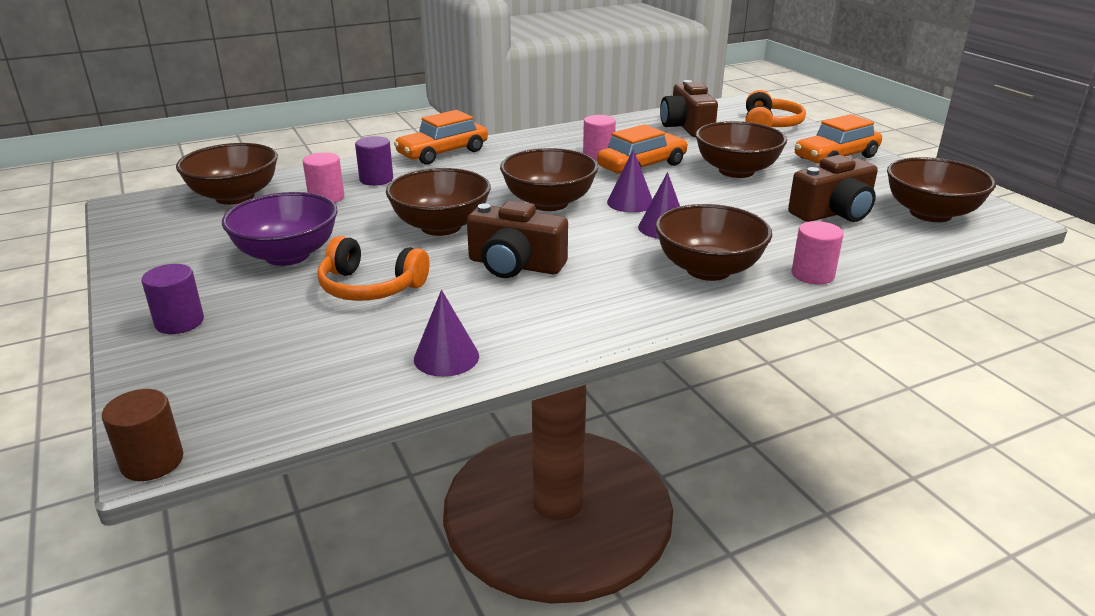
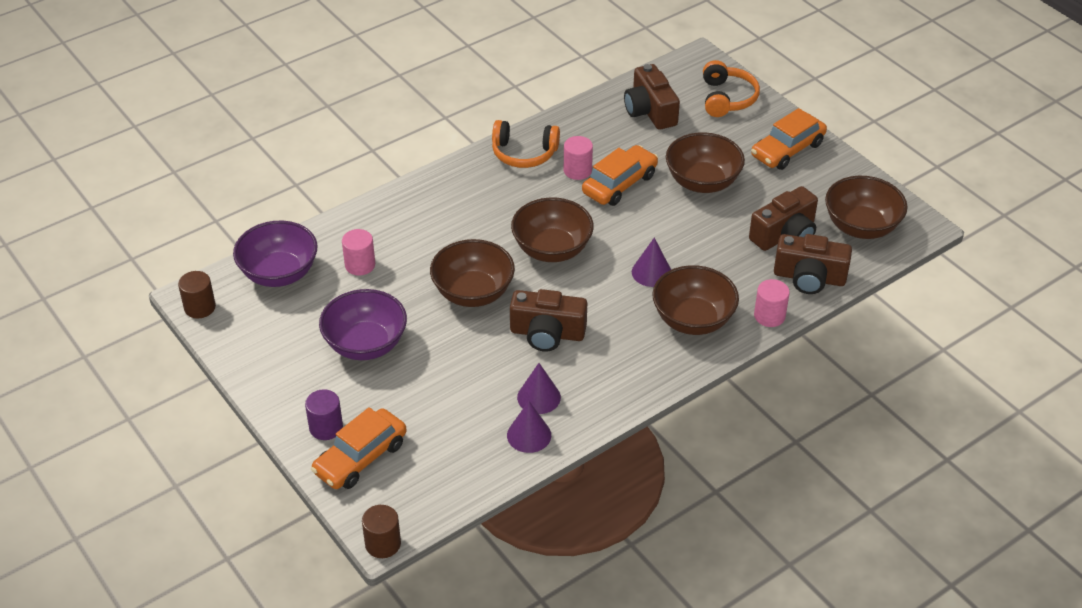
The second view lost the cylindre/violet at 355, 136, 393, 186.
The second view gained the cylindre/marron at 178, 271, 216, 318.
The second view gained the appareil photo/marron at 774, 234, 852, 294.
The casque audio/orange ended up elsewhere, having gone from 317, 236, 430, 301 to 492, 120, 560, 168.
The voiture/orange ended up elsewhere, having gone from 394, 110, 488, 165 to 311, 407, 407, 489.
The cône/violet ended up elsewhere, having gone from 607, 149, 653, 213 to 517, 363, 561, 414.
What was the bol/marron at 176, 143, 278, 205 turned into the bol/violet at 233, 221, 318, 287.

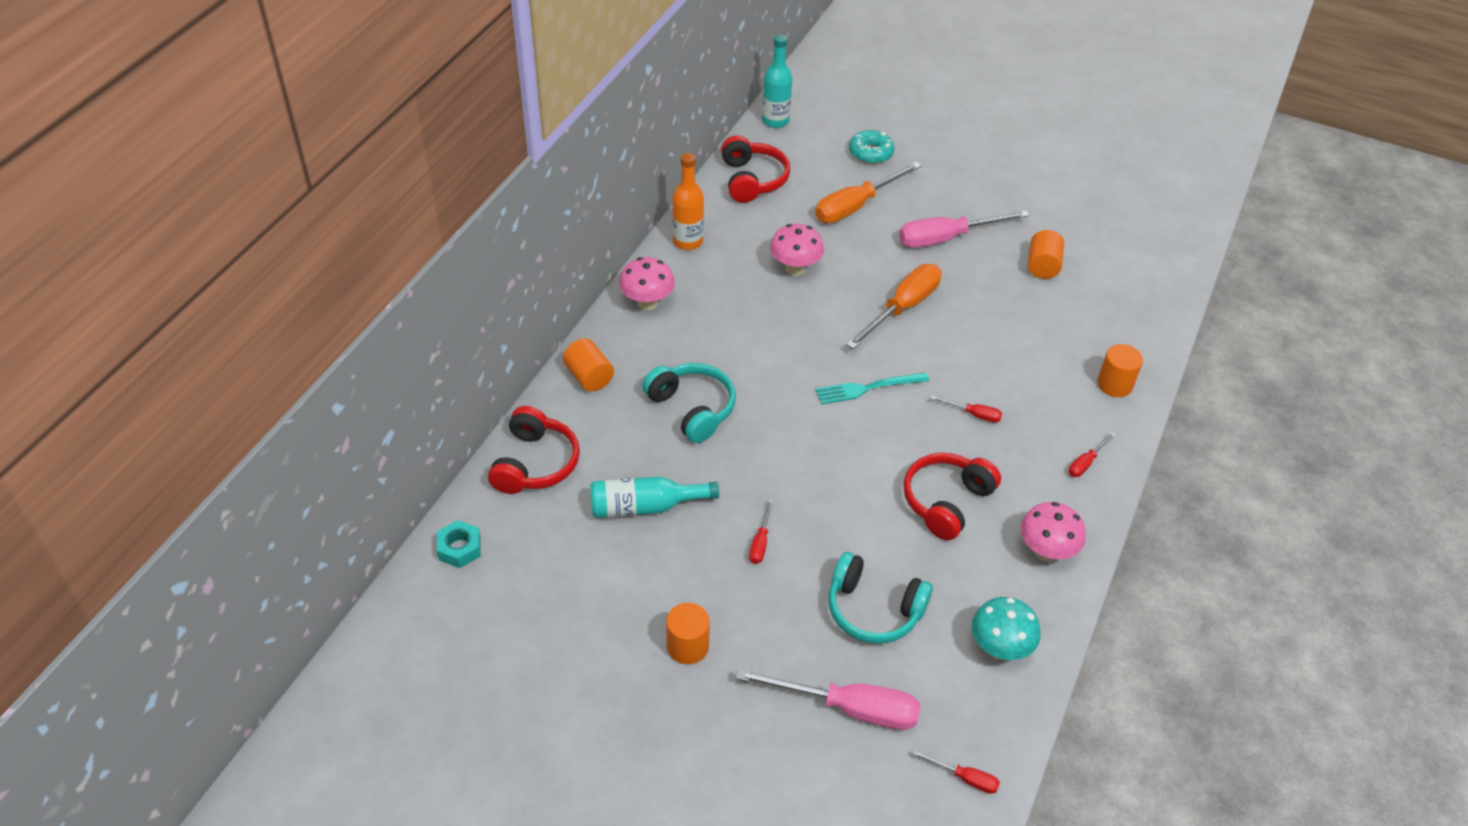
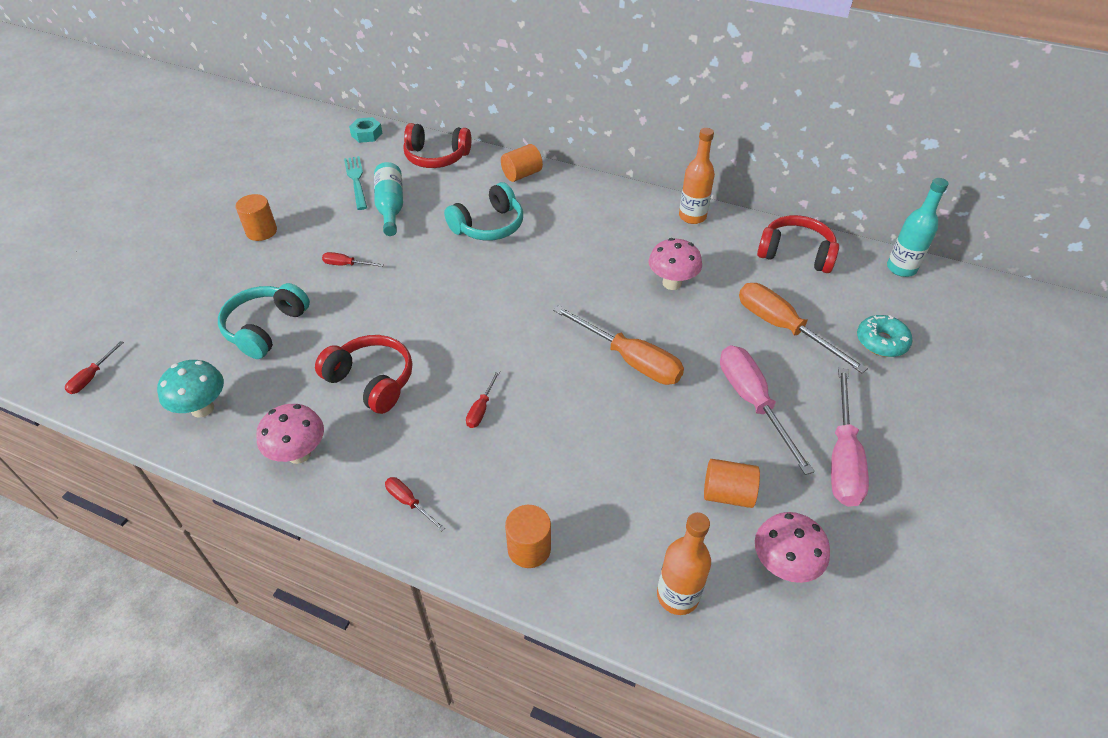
The second view gained the bouteille/orange at 657, 512, 711, 615.
The champignon/rose ended up elsewhere, having gone from 619, 257, 675, 311 to 755, 512, 830, 583.
The tournevis/rose ended up elsewhere, having gone from 735, 669, 920, 730 to 831, 368, 869, 507.
The fourchette/turquoise ended up elsewhere, having gone from 816, 372, 929, 405 to 344, 156, 367, 210.
The casque audio/rouge at 721, 136, 790, 203 ended up facing another way, 150 degrees counterclockwise from before.

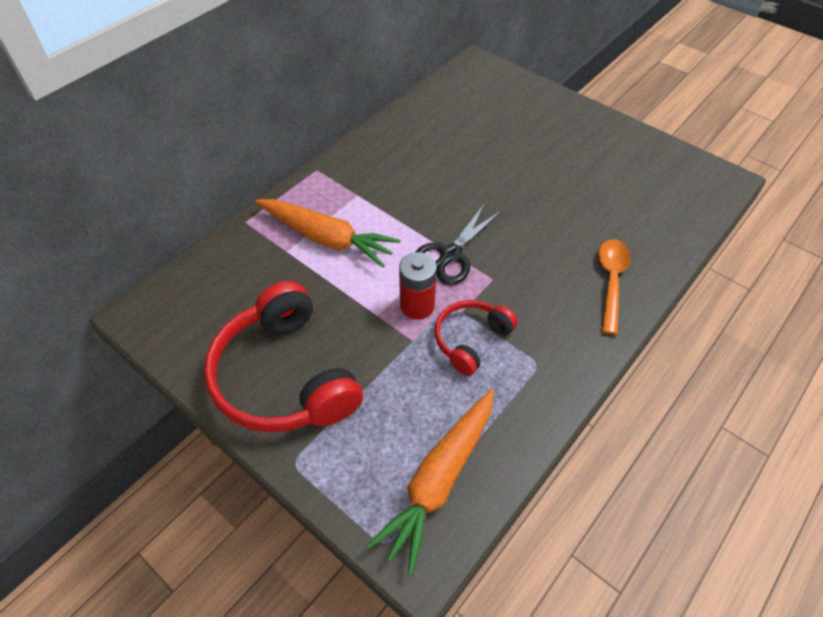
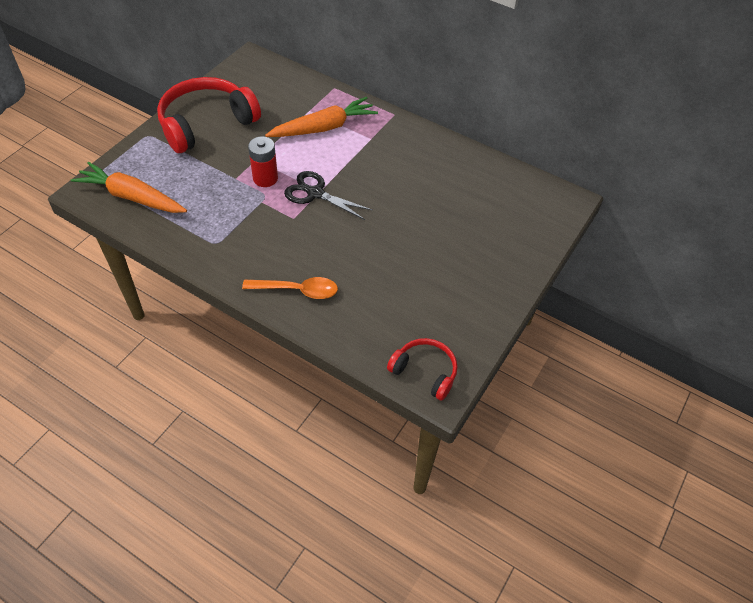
The casque audio/rouge ended up elsewhere, having gone from 435, 300, 518, 376 to 387, 338, 457, 401.
The carotte/orange at 255, 199, 401, 267 ended up facing another way, 135 degrees counterclockwise from before.

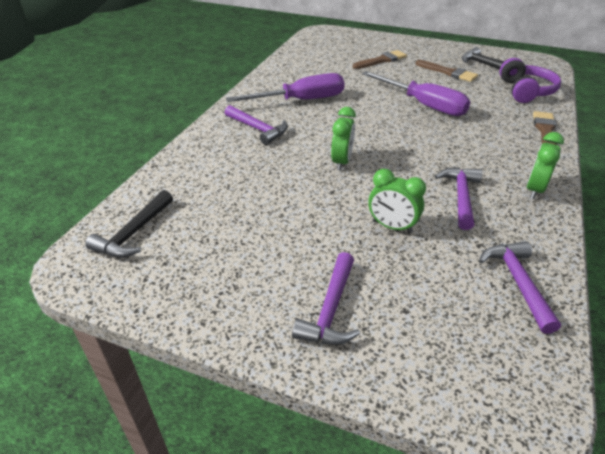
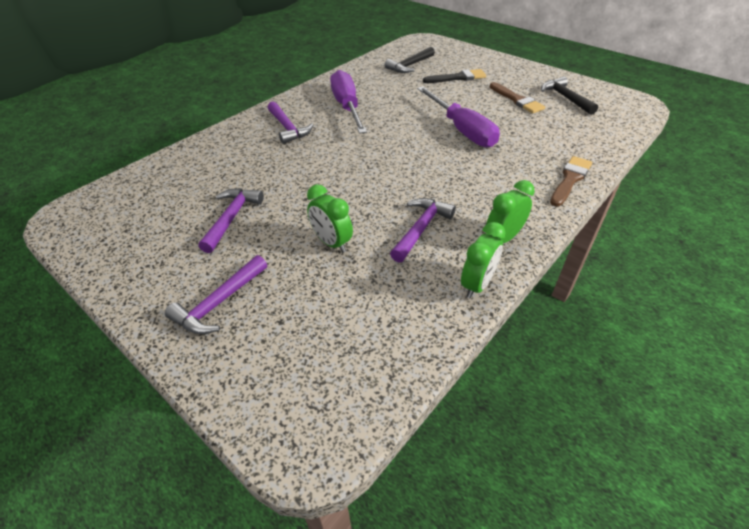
The second view lost the casque audio/violet at 499, 58, 561, 103.
The marteau/noir ended up elsewhere, having gone from 86, 190, 173, 258 to 385, 47, 435, 73.
The réveil/vert ended up elsewhere, having gone from 331, 107, 356, 171 to 461, 222, 506, 299.
The marteau/violet ended up elsewhere, having gone from 479, 241, 561, 334 to 198, 188, 264, 253.
What was the pinceau/marron at 353, 50, 407, 69 turned into the pinceau/noir at 423, 69, 486, 83.
The tournevis/violet at 226, 73, 344, 102 ended up facing another way, 105 degrees counterclockwise from before.

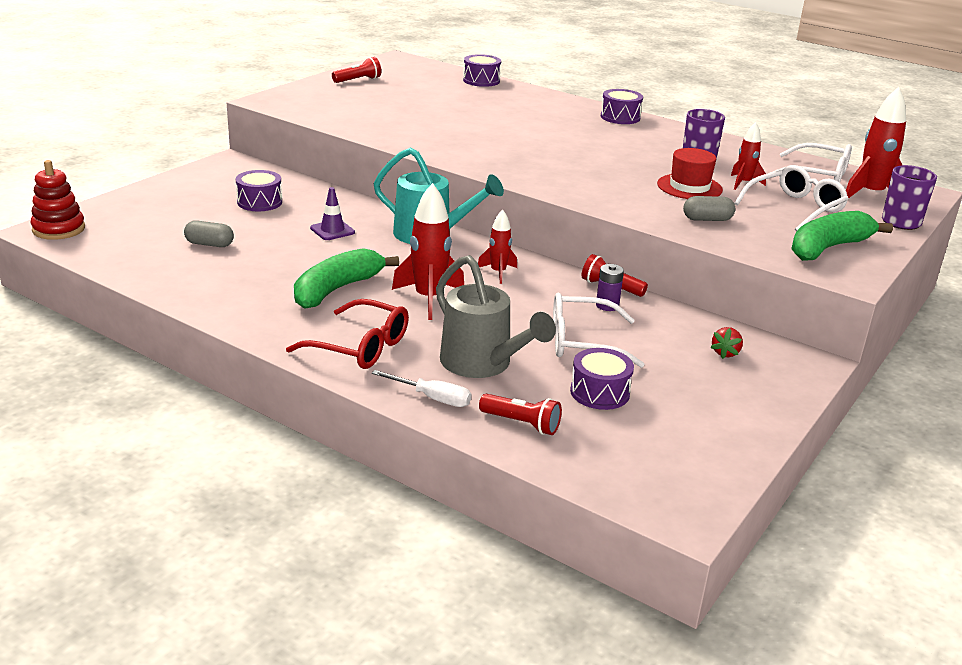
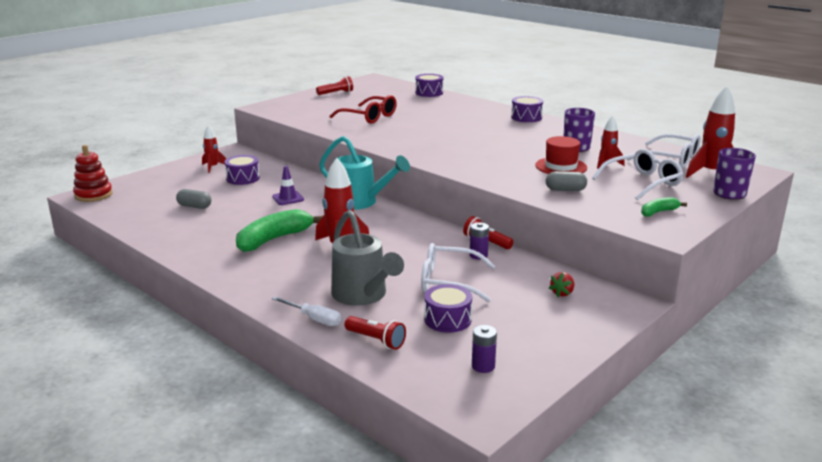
The second view gained the pile/violet at 472, 325, 497, 373.
The lunettes/rouge ended up elsewhere, having gone from 286, 299, 409, 369 to 330, 95, 397, 124.
The fusée/rouge ended up elsewhere, having gone from 478, 209, 517, 284 to 202, 125, 226, 173.
The size of the banane/vert at 791, 211, 893, 261 changed by a factor of 0.51.

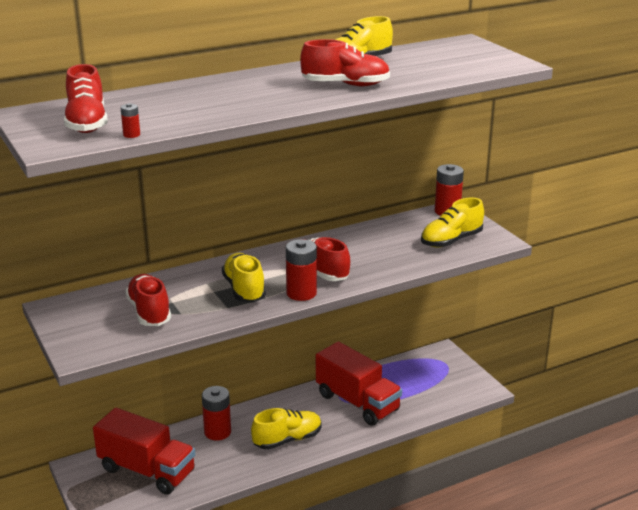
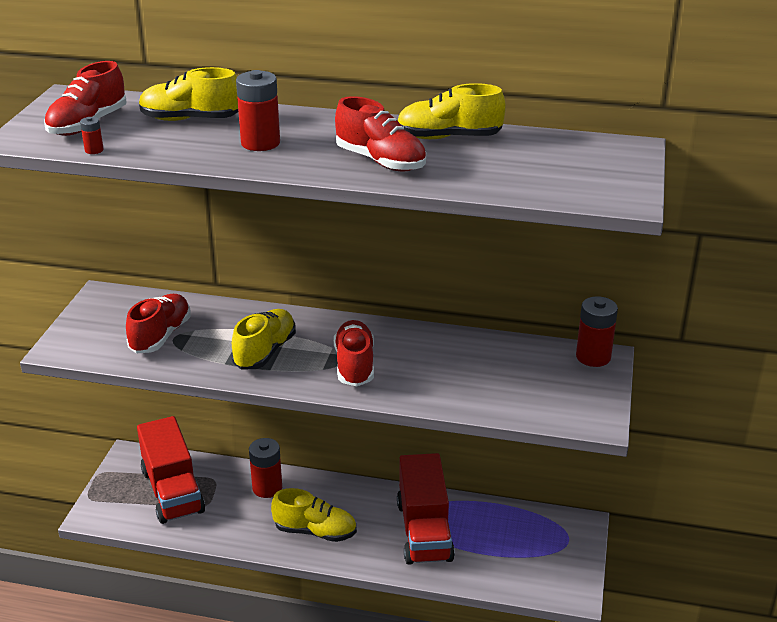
The pile/rouge ended up elsewhere, having gone from 286, 239, 317, 301 to 236, 70, 280, 151.
The chaussure/jaune ended up elsewhere, having gone from 421, 198, 484, 248 to 139, 67, 238, 121.

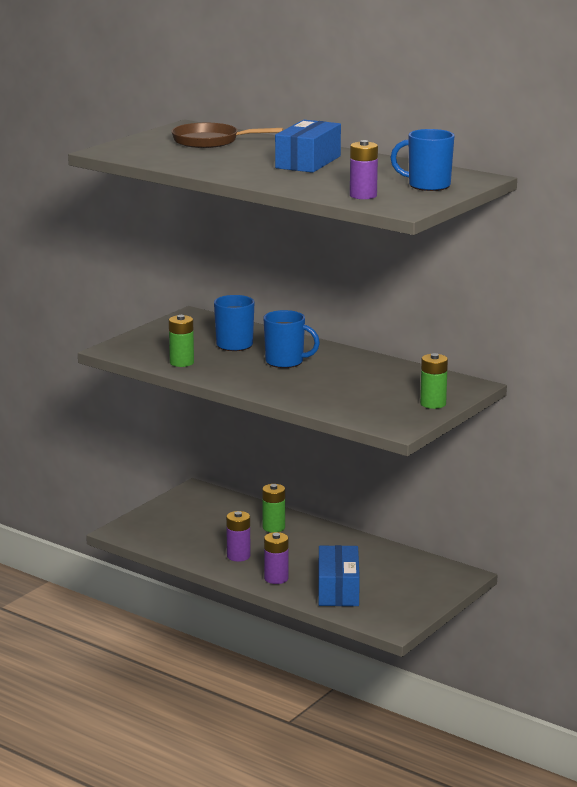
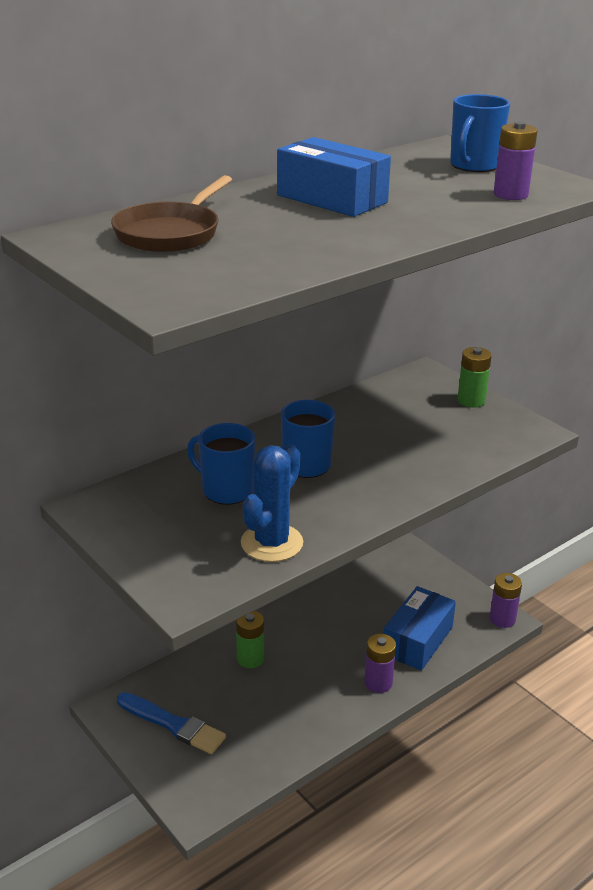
The second view gained the pinceau/bleu at 117, 692, 226, 754.
The pile/violet ended up elsewhere, having gone from 226, 511, 251, 562 to 490, 573, 522, 628.
Where the pile/vert stood at 169, 315, 194, 367, the cactus/bleu came to stand at 241, 444, 303, 562.
The boîte/bleu at 319, 545, 360, 606 ended up facing another way, 75 degrees counterclockwise from before.

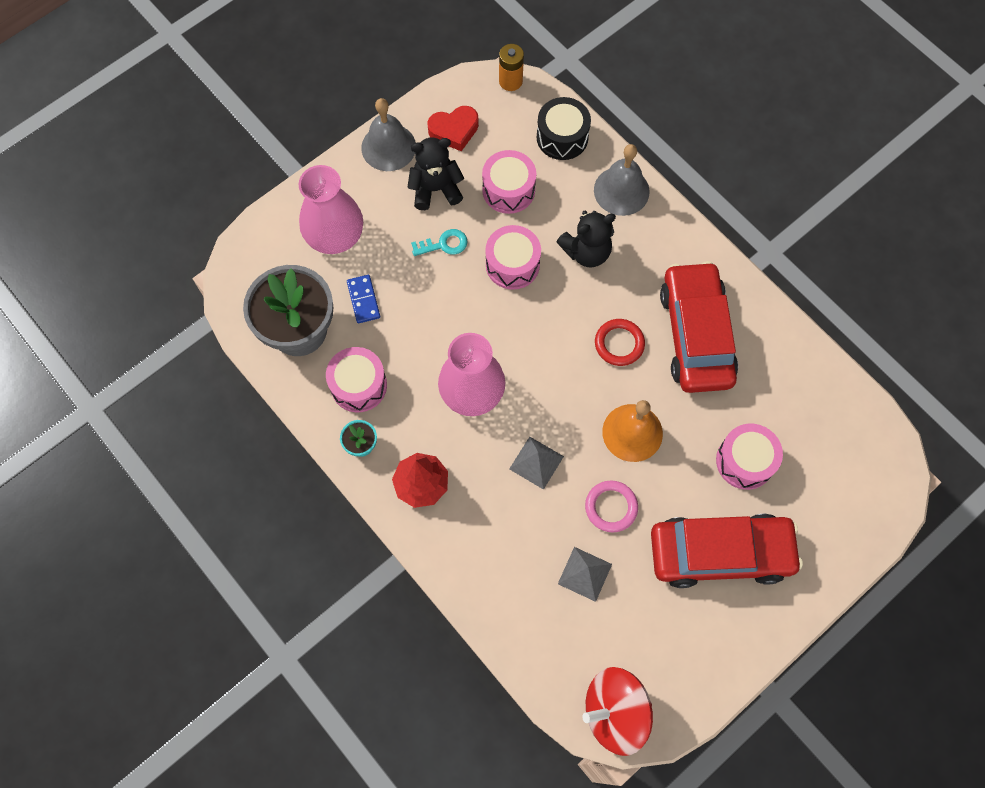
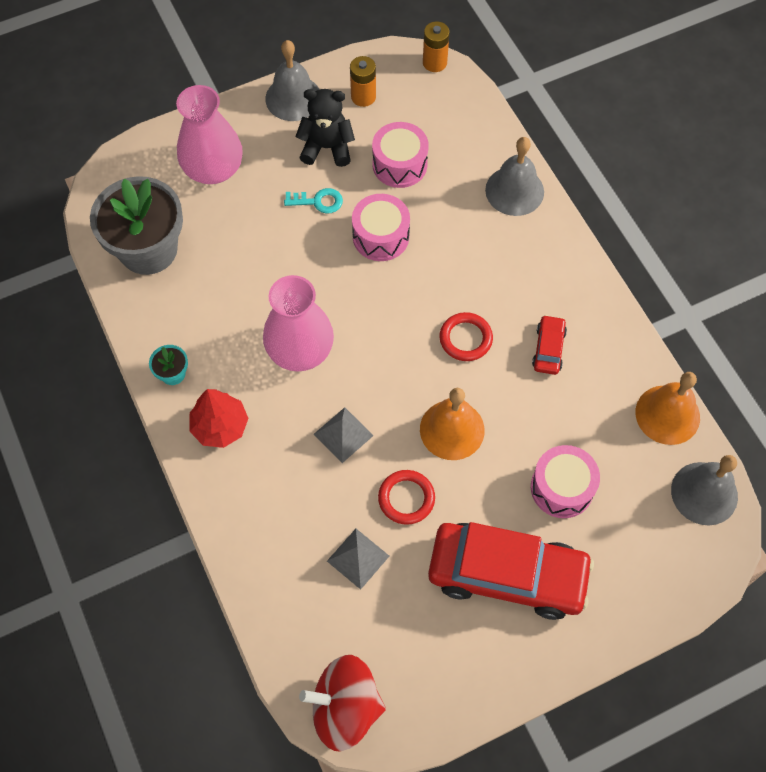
The second view lost the tambour/rose at 326, 347, 387, 412.
The second view lost the domino/bleu at 347, 275, 380, 323.
The second view lost the tambour/noir at 537, 97, 591, 160.
The second view lost the ours en peluche/noir at 557, 211, 616, 267.
The second view gained the cloche/orange at 636, 372, 700, 445.
The second view gained the cloche/gris at 671, 455, 738, 525.
Where the cœur/rouge stood at 427, 106, 479, 151, the pile/orange came to stand at 350, 56, 376, 107.
What was the anneau/rose at 585, 480, 638, 532 turned into the anneau/rouge at 378, 470, 435, 525.
The size of the voiture/rouge at 660, 261, 738, 393 changed by a factor of 0.43.

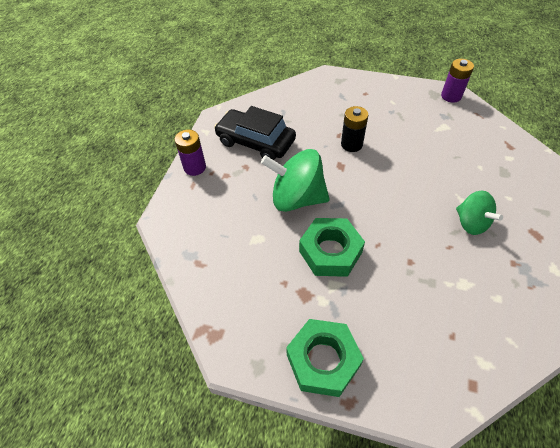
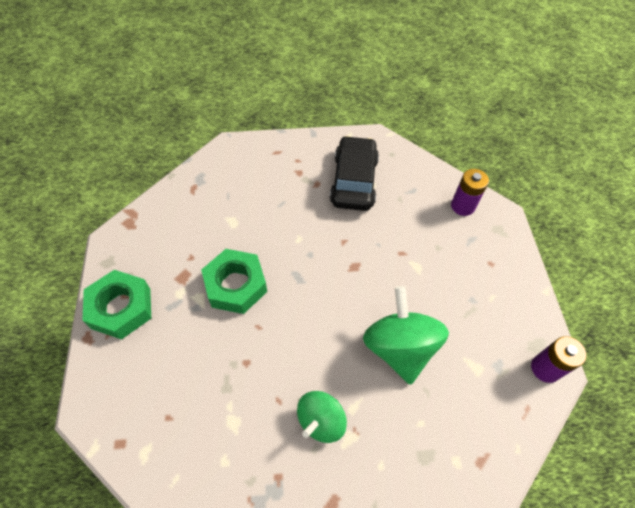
The second view lost the pile/noir at 341, 106, 368, 152.
The pile/violet ended up elsewhere, having gone from 174, 130, 206, 176 to 451, 169, 489, 216.
The toupie/vert ended up elsewhere, having gone from 261, 149, 330, 212 to 363, 286, 449, 385.

